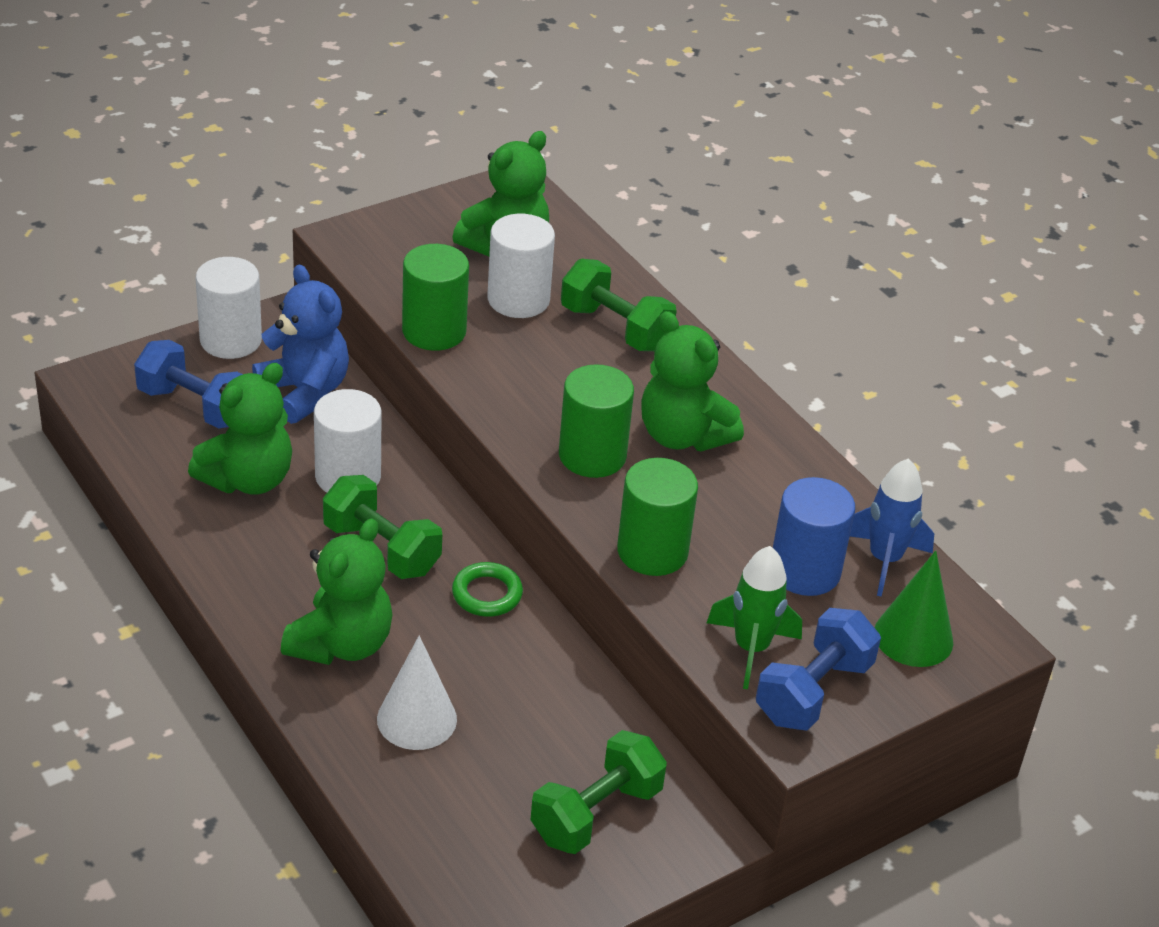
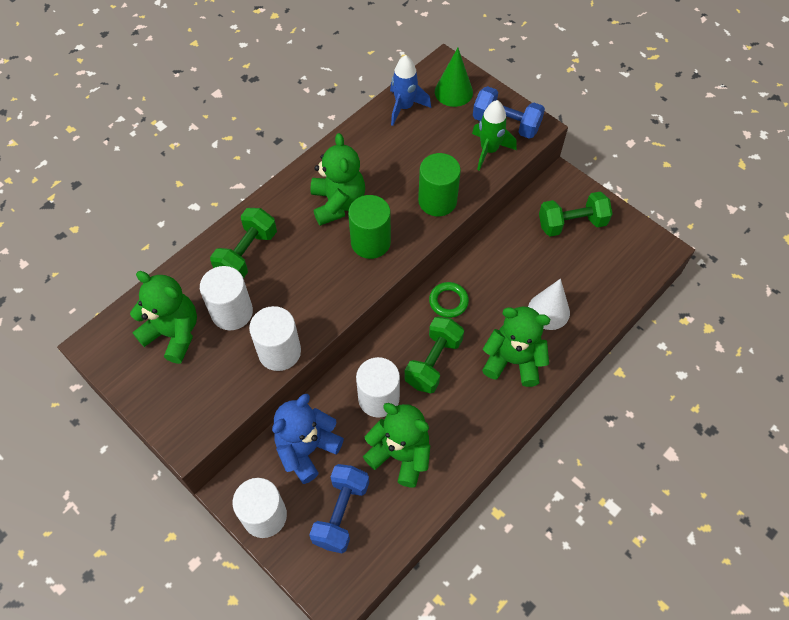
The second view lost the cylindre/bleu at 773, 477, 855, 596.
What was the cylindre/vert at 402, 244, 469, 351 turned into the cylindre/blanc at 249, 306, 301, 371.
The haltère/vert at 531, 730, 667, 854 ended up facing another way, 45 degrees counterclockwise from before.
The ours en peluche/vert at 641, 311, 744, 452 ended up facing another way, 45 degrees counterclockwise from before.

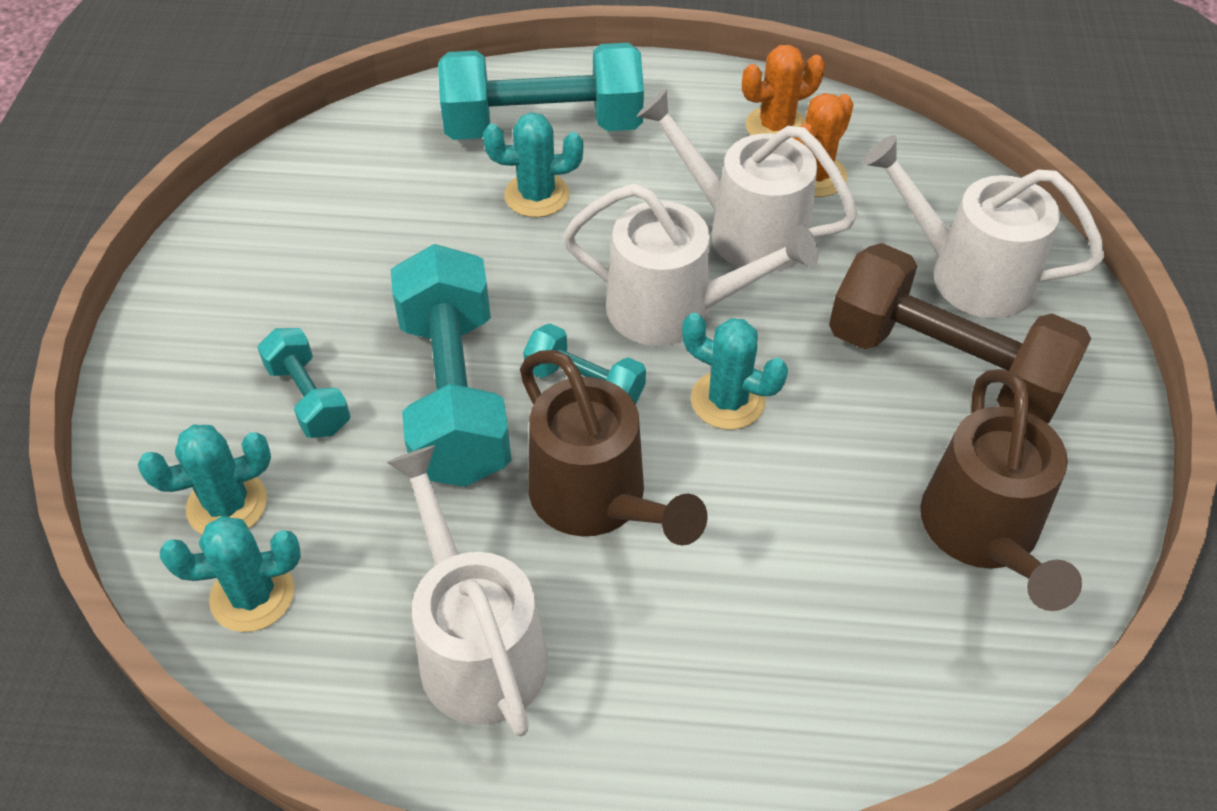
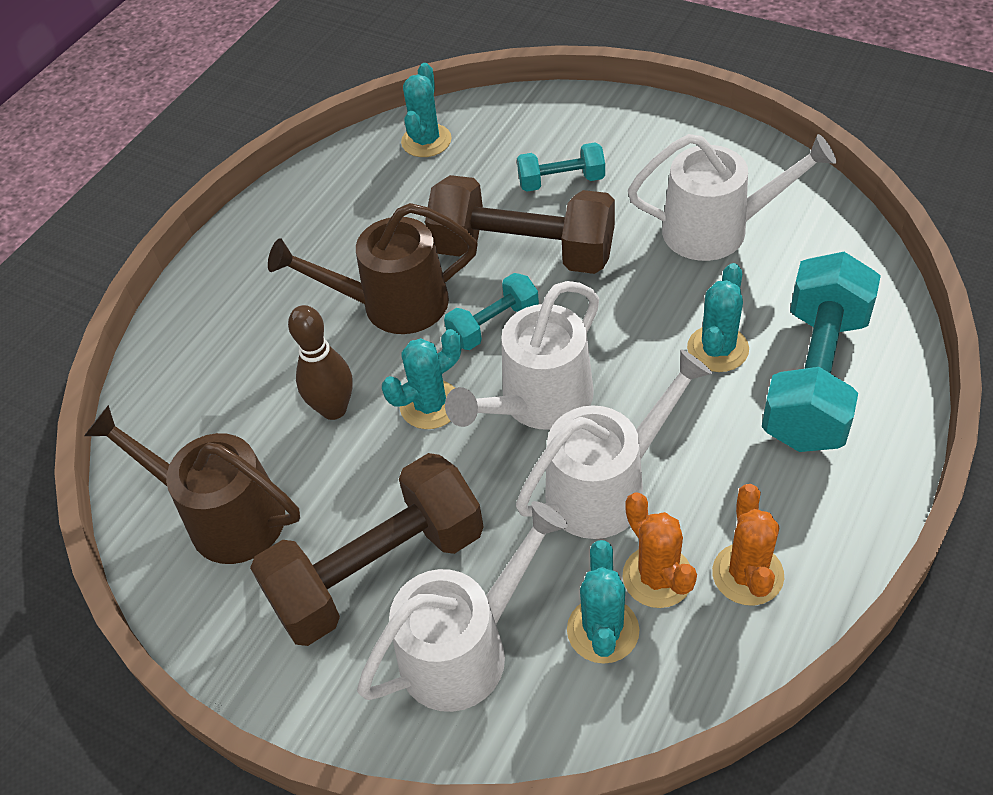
The second view gained the quille/marron at 288, 305, 353, 420.
The cactus/turquoise ended up elsewhere, having gone from 138, 425, 271, 534 to 567, 540, 640, 664.
The arrosoir/blanc ended up elsewhere, having gone from 387, 445, 548, 737 to 628, 134, 836, 261.
What was the haltère/turquoise at 391, 244, 511, 487 turned into the haltère/marron at 425, 175, 615, 274.

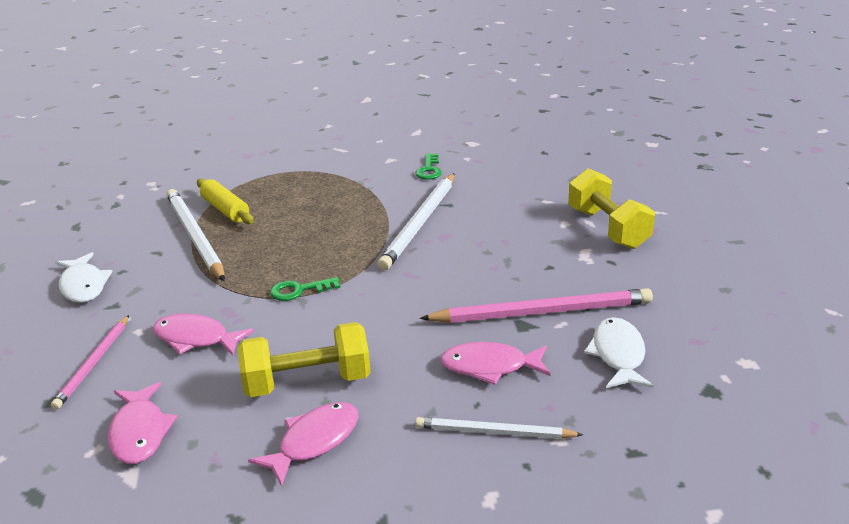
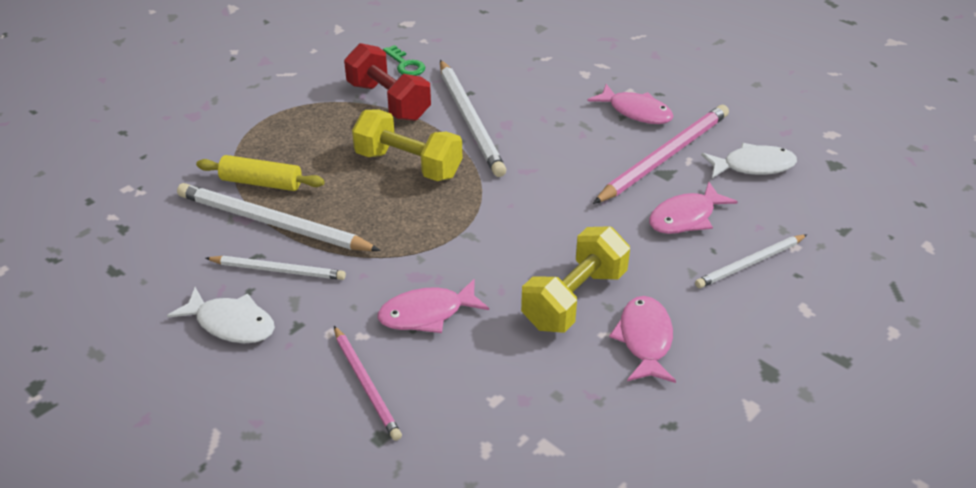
The second view lost the clé/vert at 270, 277, 340, 301.
The second view gained the crayon/blanc at 206, 256, 346, 280.
The second view gained the haltère/rouge at 344, 43, 431, 121.
The poisson/rose ended up elsewhere, having gone from 108, 382, 177, 464 to 588, 84, 673, 124.
The haltère/jaune ended up elsewhere, having gone from 568, 169, 655, 249 to 352, 109, 462, 181.
The poisson/blanc at 584, 317, 654, 388 ended up facing another way, 120 degrees clockwise from before.

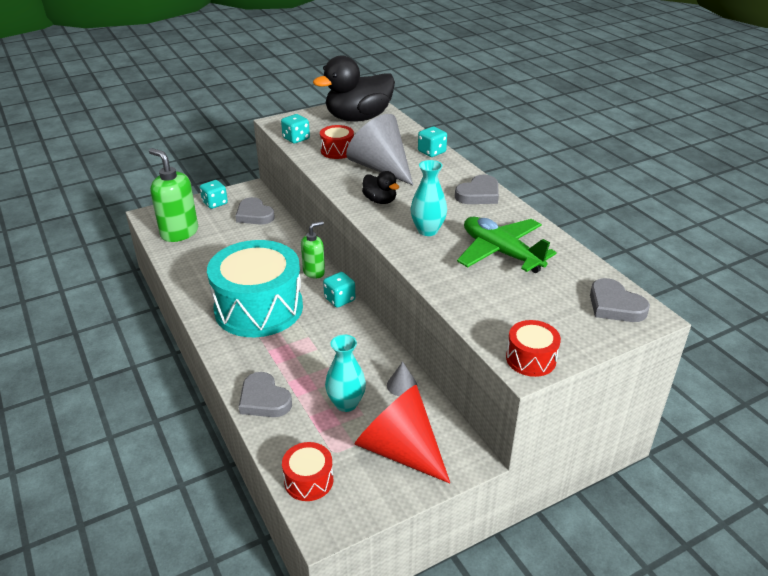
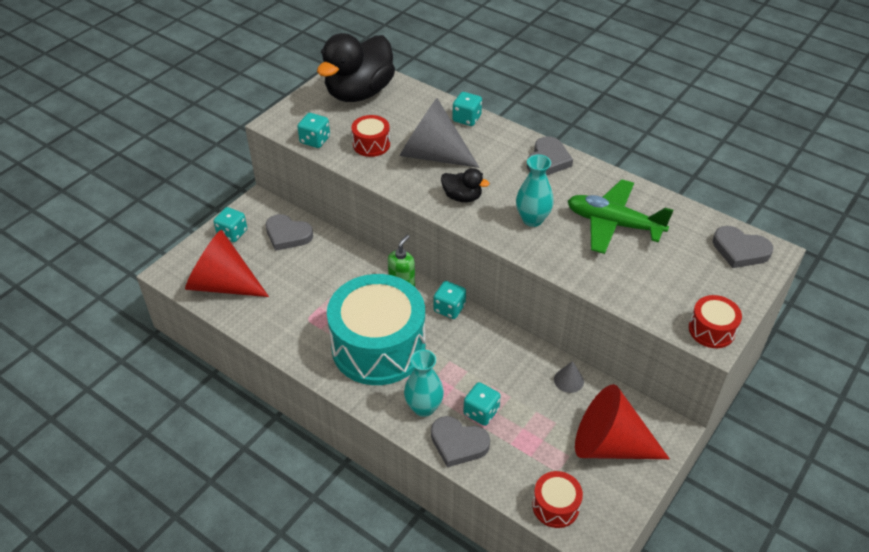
The second view gained the dé/turquoise at 463, 382, 501, 426.
The vase/turquoise ended up elsewhere, having gone from 325, 334, 366, 412 to 404, 350, 444, 417.
Where the distributeur de savon/vert stood at 149, 148, 198, 242, the cône/rouge came to stand at 185, 230, 269, 297.

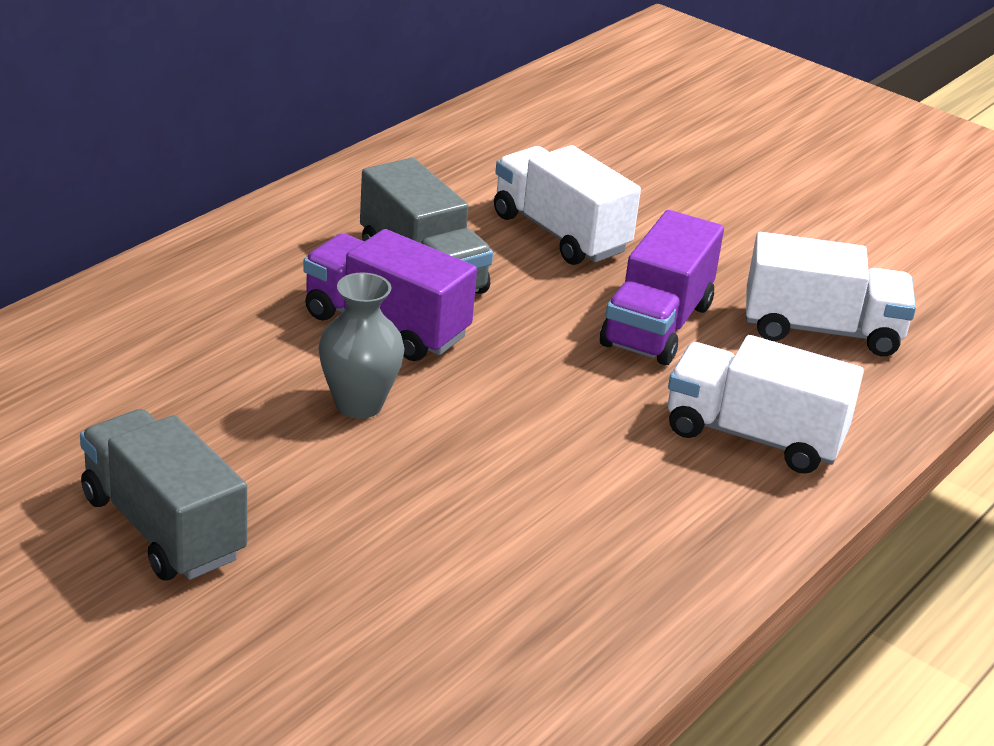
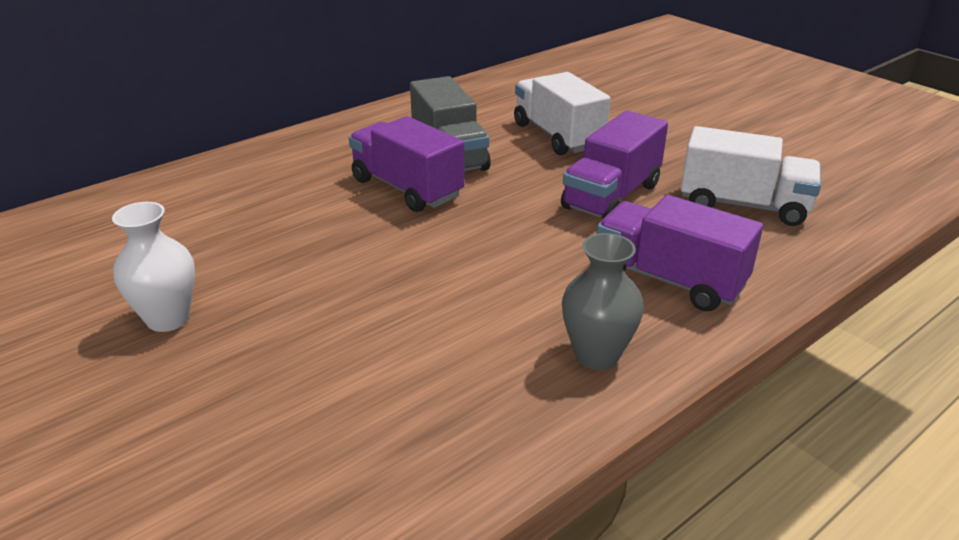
The vase/gris ended up elsewhere, having gone from 318, 272, 404, 419 to 562, 233, 644, 370.
Where the camion/gris stood at 80, 409, 247, 580, the vase/blanc came to stand at 112, 202, 195, 332.
What was the camion/blanc at 668, 335, 864, 474 turned into the camion/violet at 597, 195, 763, 312.

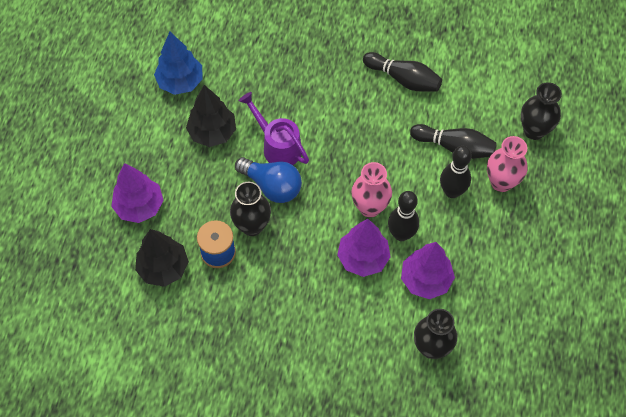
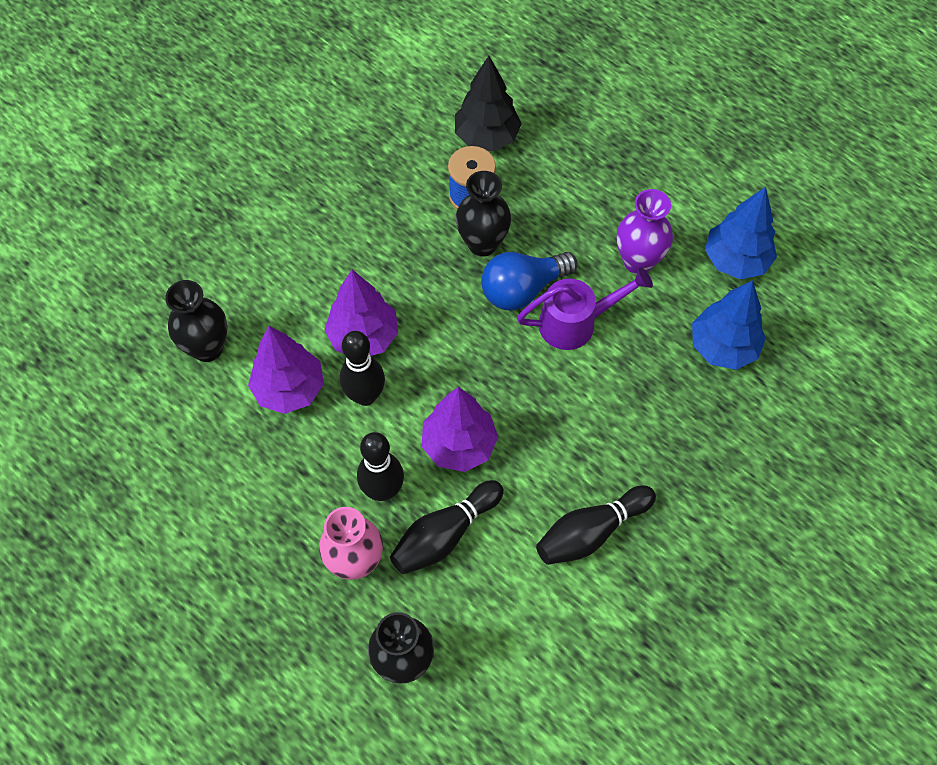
The second view lost the vase/rose at 351, 162, 392, 217.
The second view gained the arbre/bleu at 692, 280, 766, 370.
The arbre/violet ended up elsewhere, having gone from 111, 163, 163, 223 to 422, 387, 498, 472.
Where the arbre/noir stood at 186, 85, 236, 147, the vase/violet came to stand at 617, 189, 673, 274.

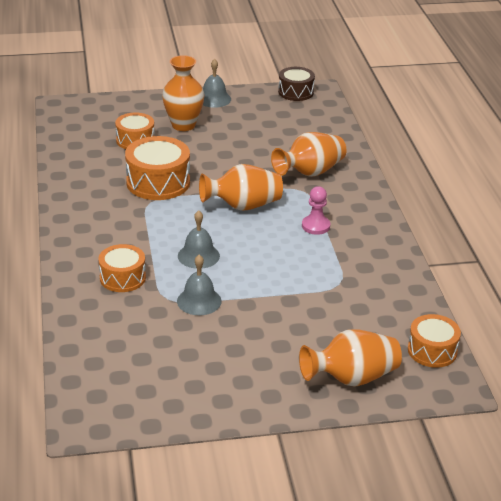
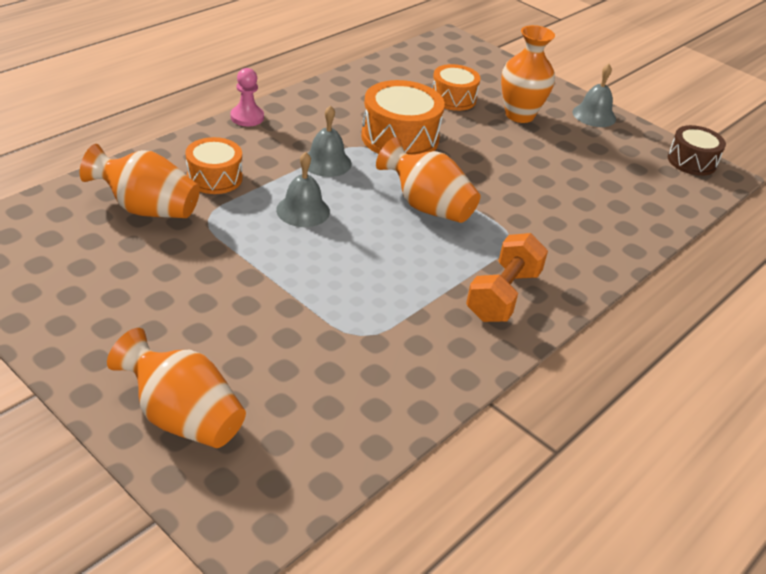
The second view lost the tambour/orange at 408, 314, 461, 368.
The second view gained the haltère/orange at 466, 233, 548, 322.
The cloche/gris ended up elsewhere, having gone from 177, 255, 221, 315 to 308, 105, 352, 177.
The vase/orange ended up elsewhere, having gone from 271, 132, 346, 176 to 80, 144, 200, 218.
The pion/rose ended up elsewhere, having gone from 302, 186, 330, 235 to 231, 68, 264, 126.

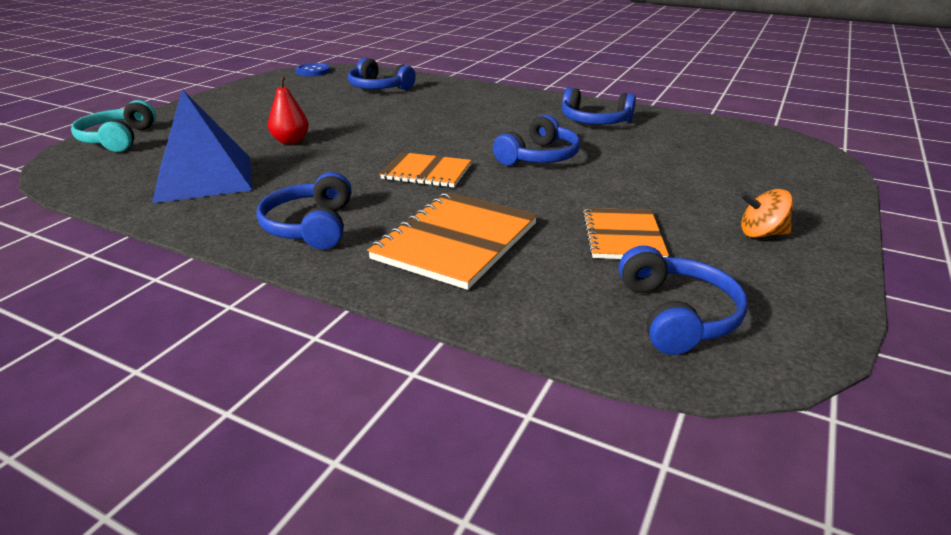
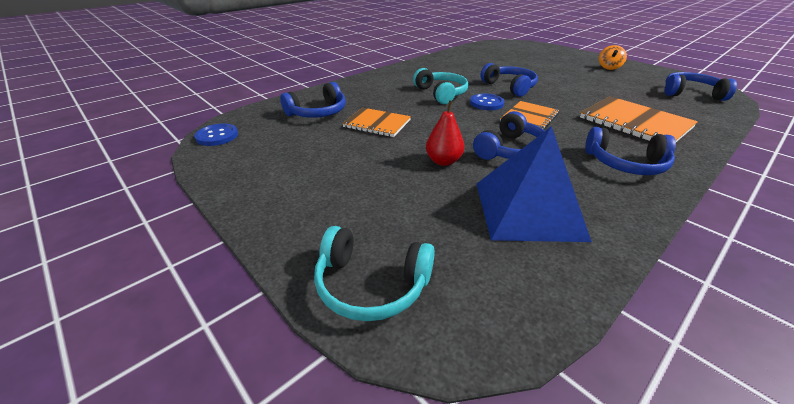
The second view gained the casque audio/turquoise at 413, 68, 468, 104.
The second view gained the bouton/bleu at 470, 94, 504, 110.
The casque audio/bleu ended up elsewhere, having gone from 562, 88, 636, 125 to 473, 111, 544, 160.
The carnet/orange ended up elsewhere, having gone from 582, 208, 669, 259 to 342, 108, 411, 137.

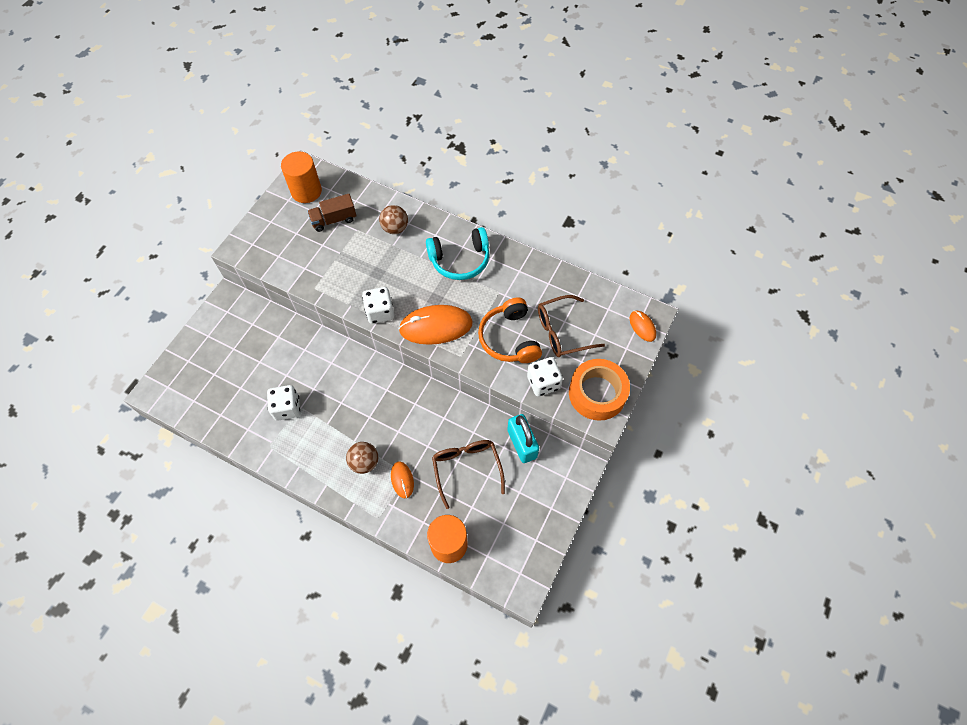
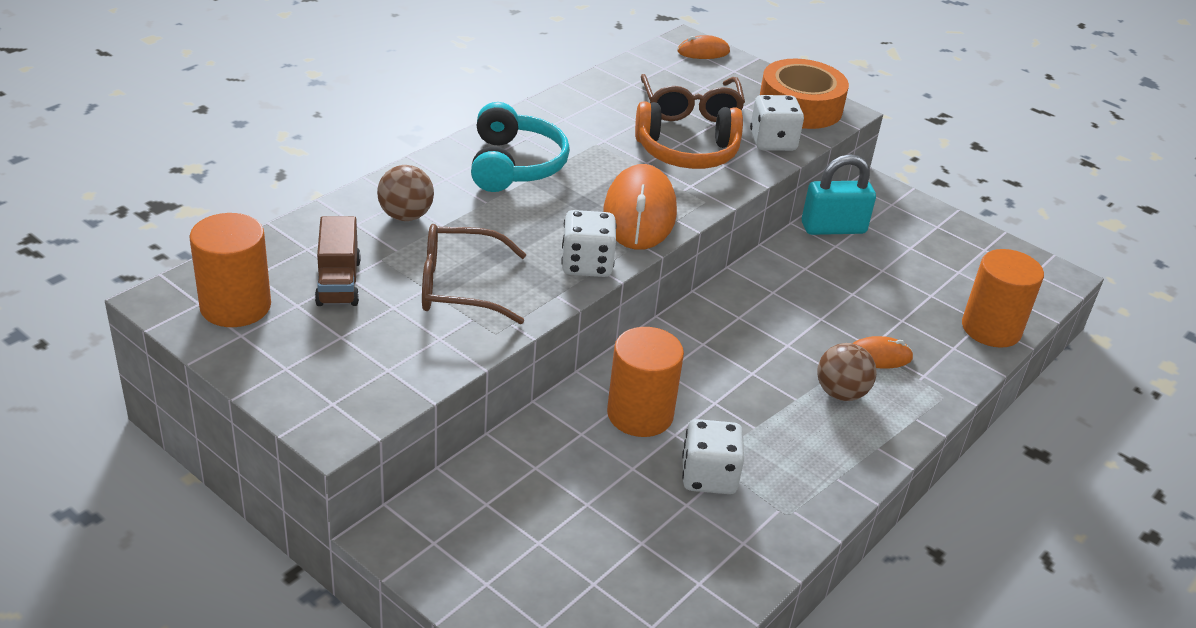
The second view gained the cylindre/orange at 607, 327, 684, 437.
The lunettes/marron ended up elsewhere, having gone from 432, 440, 505, 509 to 422, 224, 526, 324.

